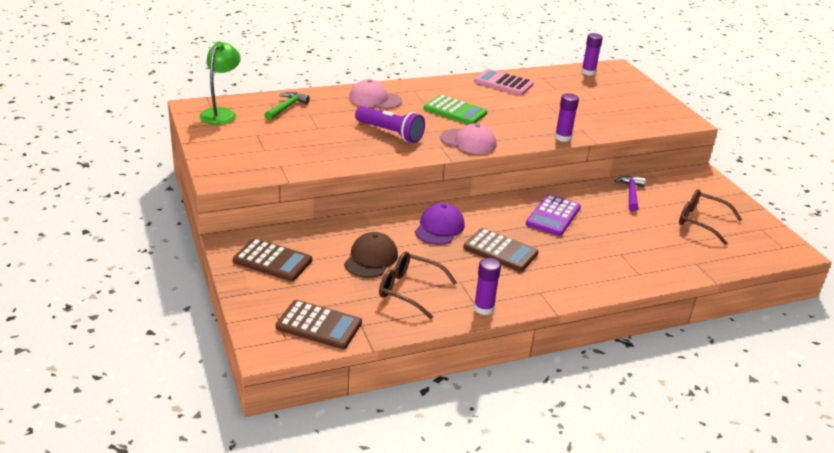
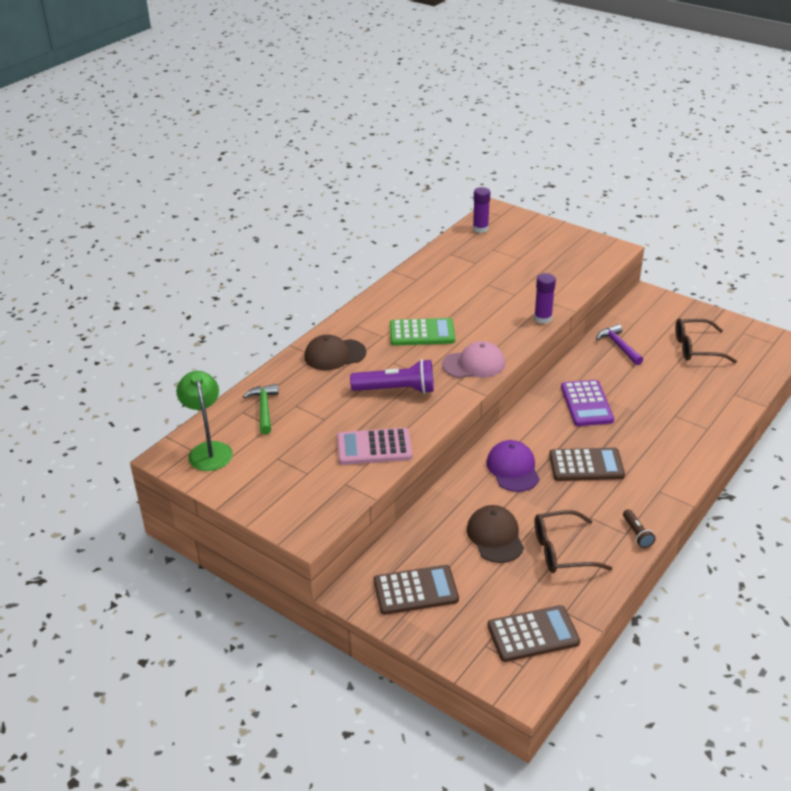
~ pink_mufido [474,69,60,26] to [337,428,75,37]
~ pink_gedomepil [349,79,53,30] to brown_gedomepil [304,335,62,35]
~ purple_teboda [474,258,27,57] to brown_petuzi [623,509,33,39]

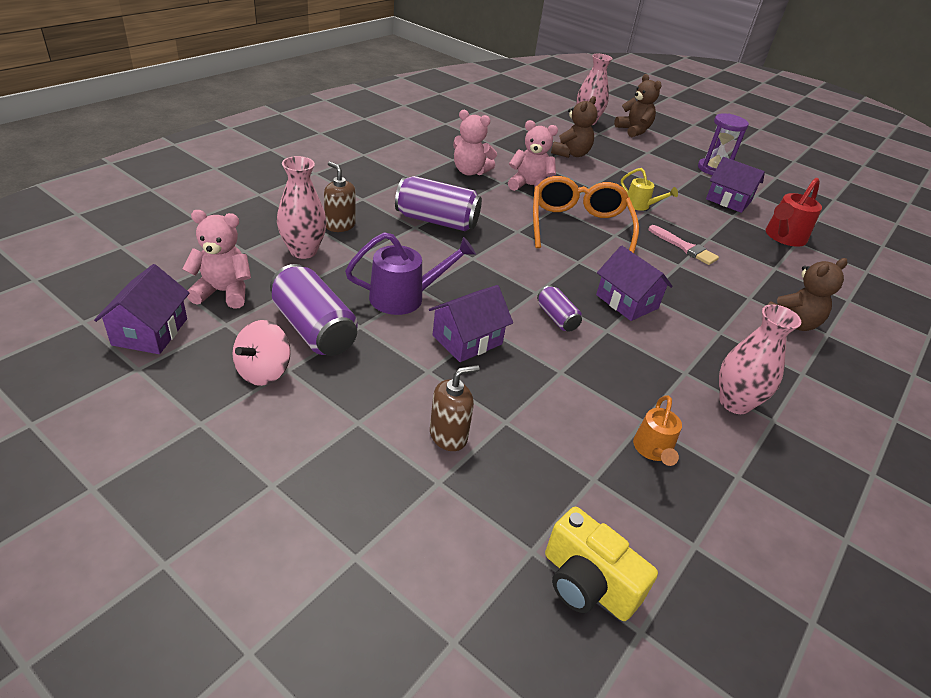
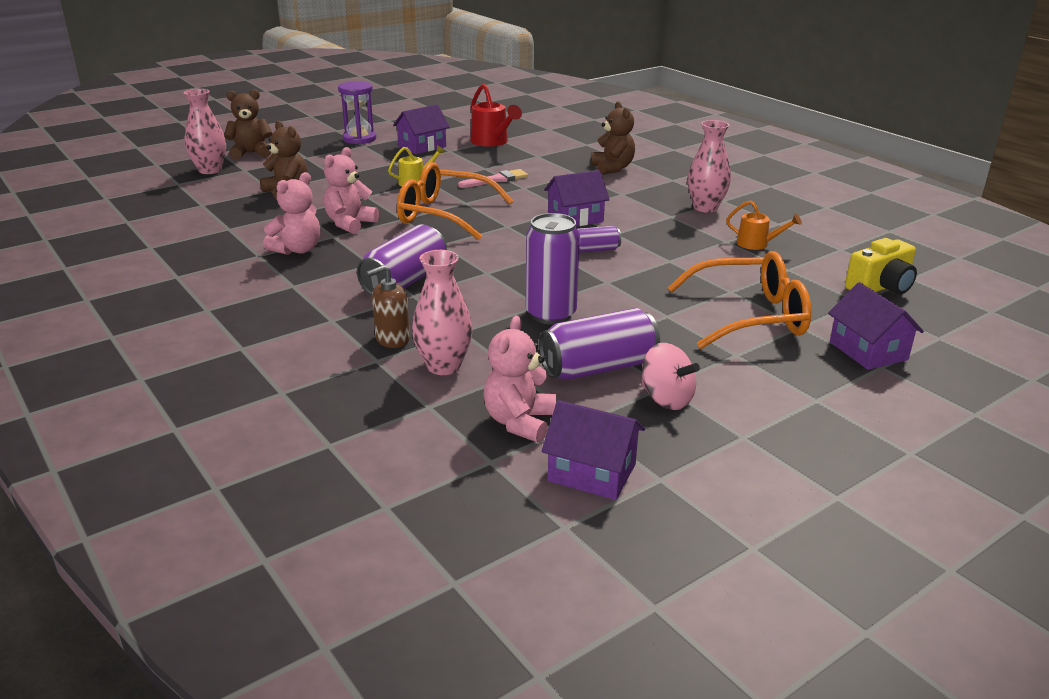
~ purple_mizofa [345,232,131,83] to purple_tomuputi [526,213,54,111]
~ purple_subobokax [429,285,84,77] to [828,282,96,88]
~ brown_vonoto [430,365,50,86] to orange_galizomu [668,251,144,98]

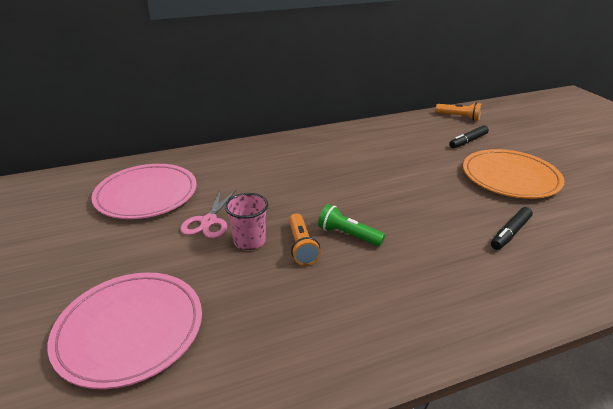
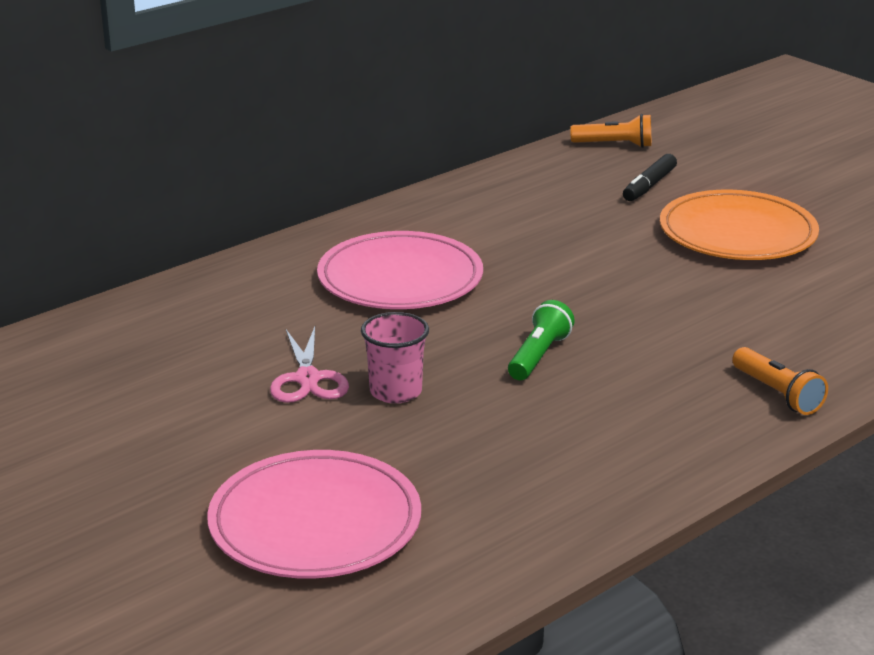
~ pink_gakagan [91,164,106,55] to [317,231,166,78]
~ green_petuzi [318,204,67,42] = [508,300,67,80] 105 degrees clockwise
- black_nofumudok [491,207,42,43]
~ orange_petuzi [289,213,32,52] to [732,347,96,68]

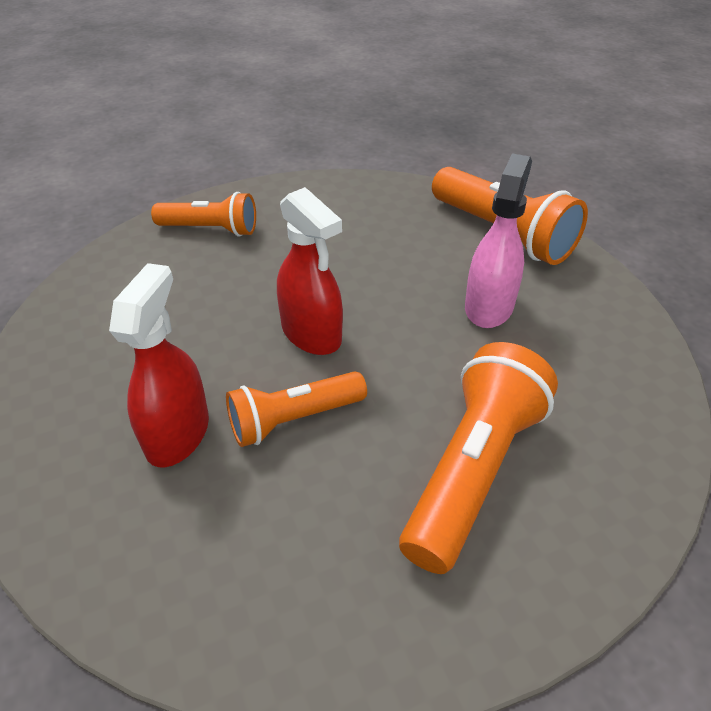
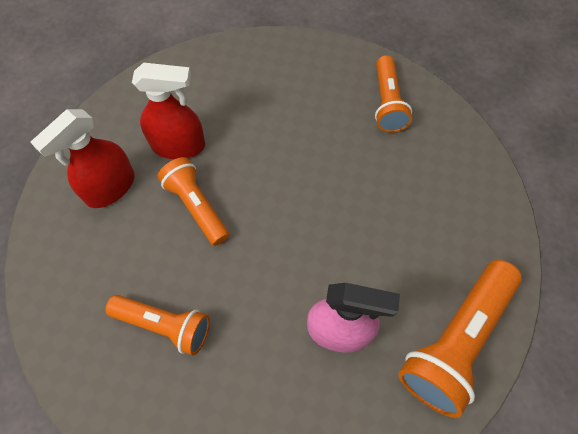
~ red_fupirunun [277,187,66,168] to [31,109,104,99]
~ orange_petuzi [399,342,159,232] = [105,295,105,61] x0.64

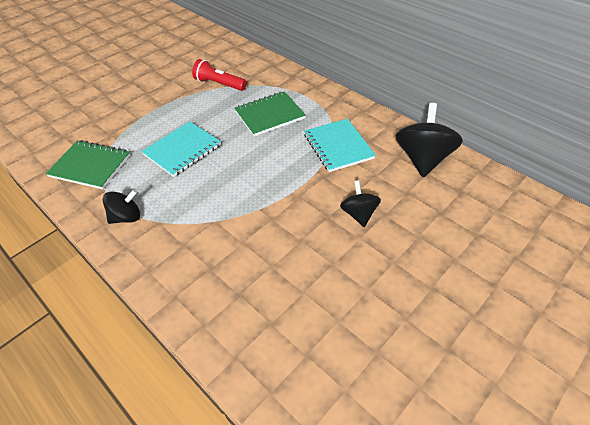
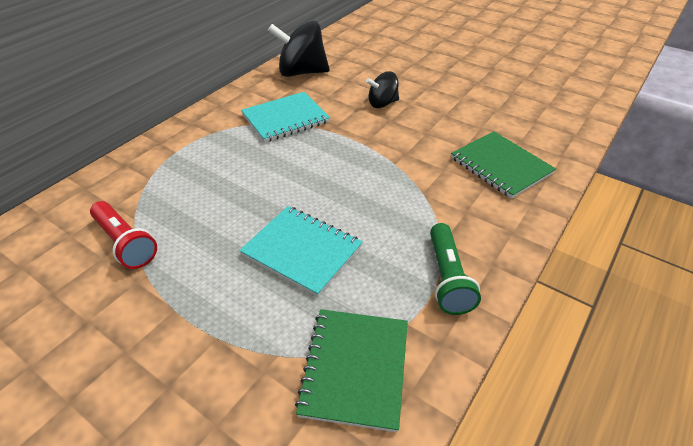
~ red_petuzi [192,59,55,32] = [90,201,67,68] 60 degrees counterclockwise
~ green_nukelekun [234,91,72,45] to [451,131,105,68]
~ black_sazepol [103,189,37,35] to green_petuzi [430,223,51,92]

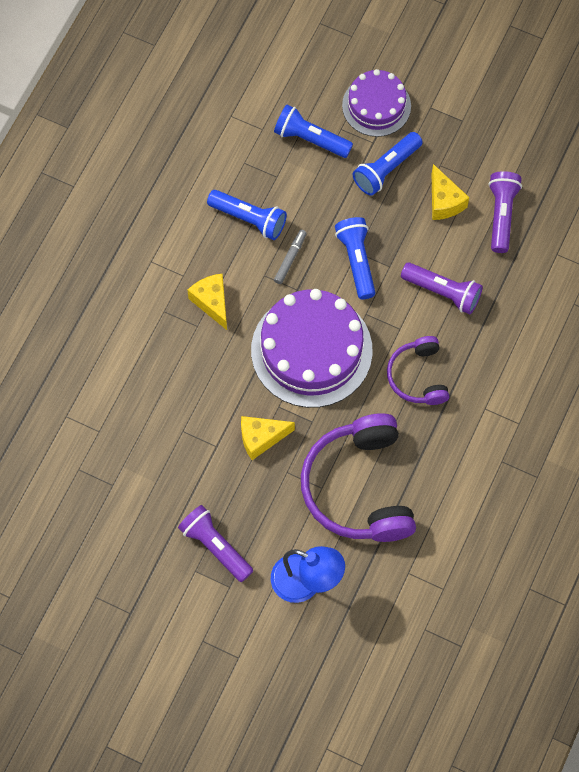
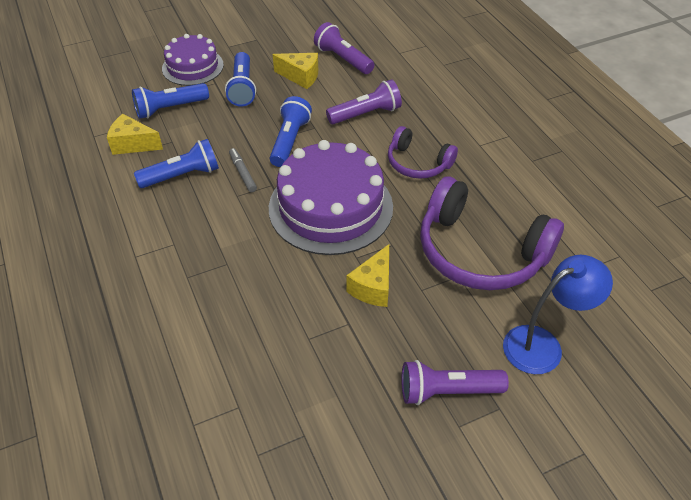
~ blue_petuzi [335,217,41,82] = [270,96,42,71] 75 degrees clockwise
~ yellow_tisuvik [187,274,40,56] to [107,114,56,41]

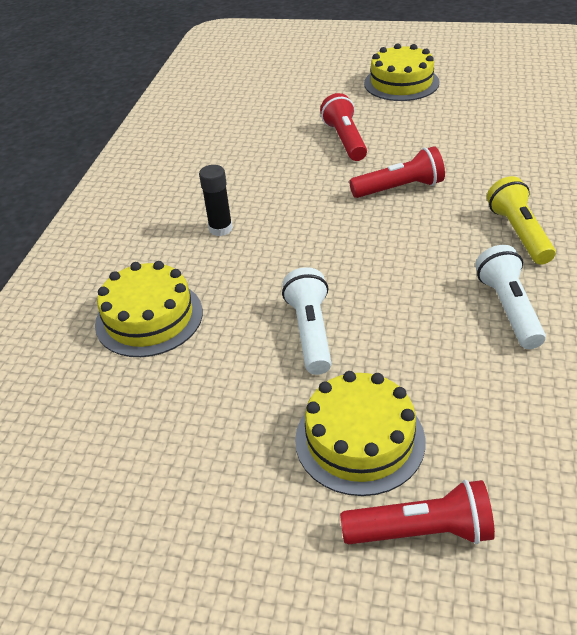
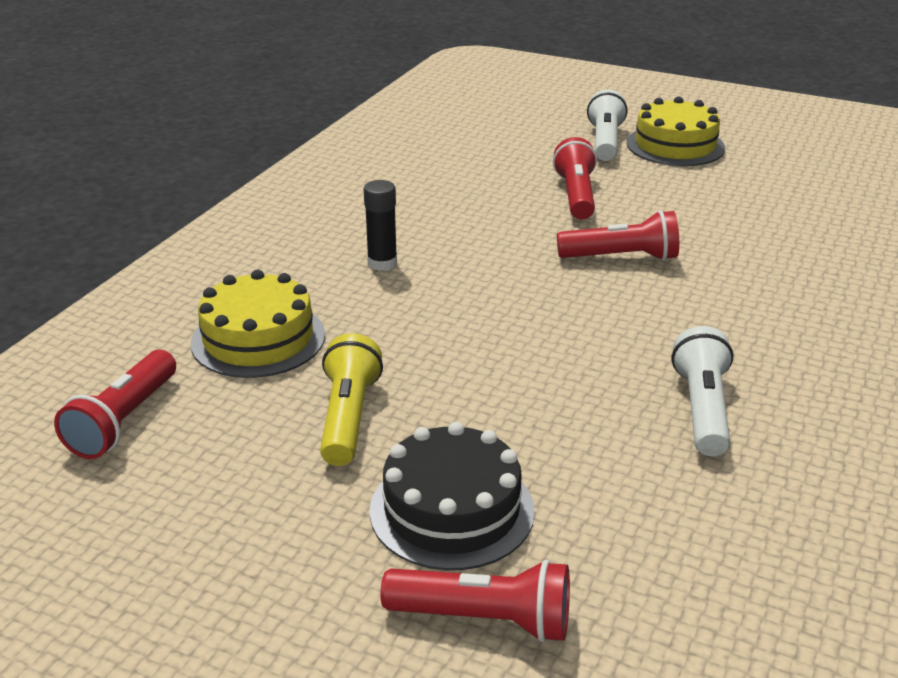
~ yellow_petuzi [487,176,69,89] to [320,333,63,133]
~ white_petuzi [282,267,50,108] to [587,89,41,72]
~ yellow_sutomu [295,371,130,125] to black_sutomu [370,422,165,148]
+ red_petuzi [54,350,122,109]

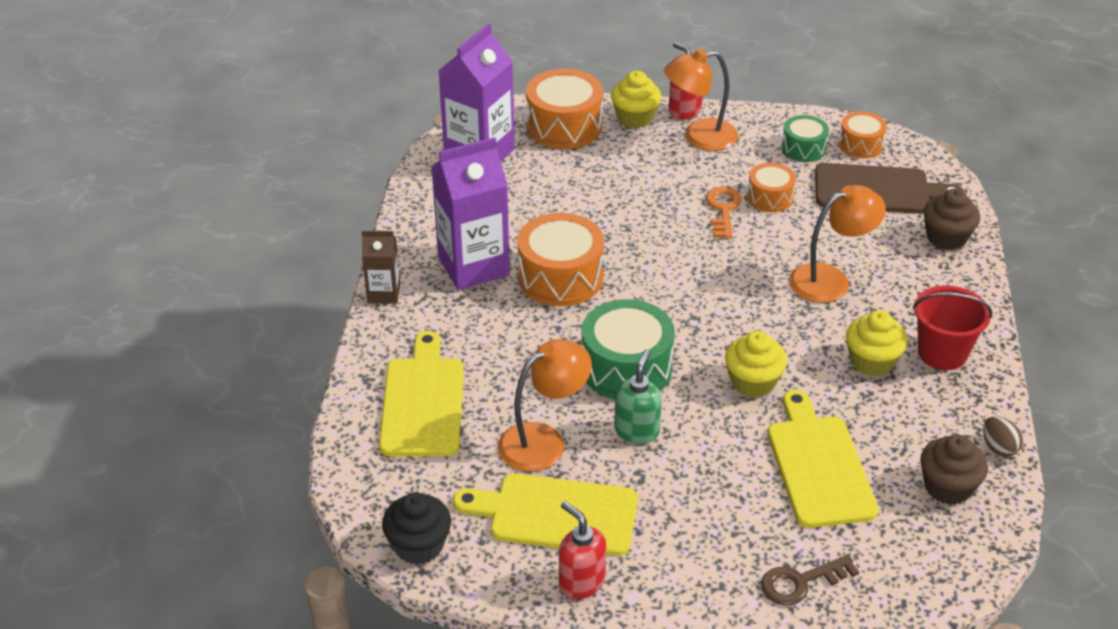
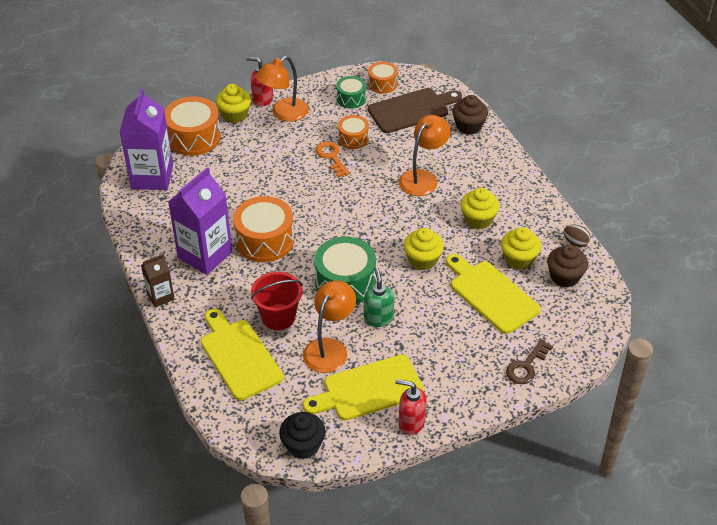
~ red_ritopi [913,285,80,85] to [251,272,51,58]
+ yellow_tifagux [501,227,40,43]

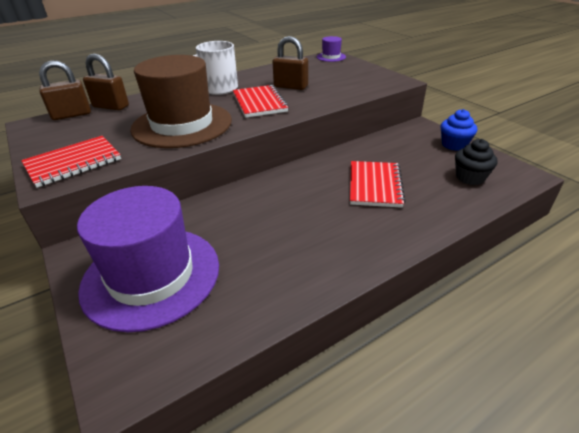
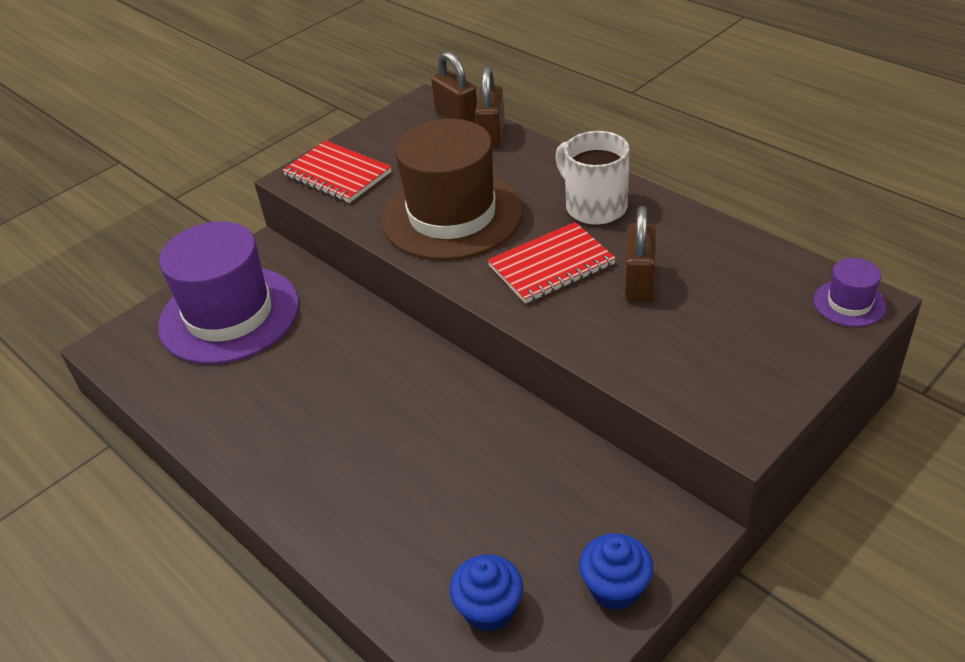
~ black_tifagux [455,139,43,46] to blue_tifagux [450,554,73,78]
- red_nukelekun [350,161,56,47]

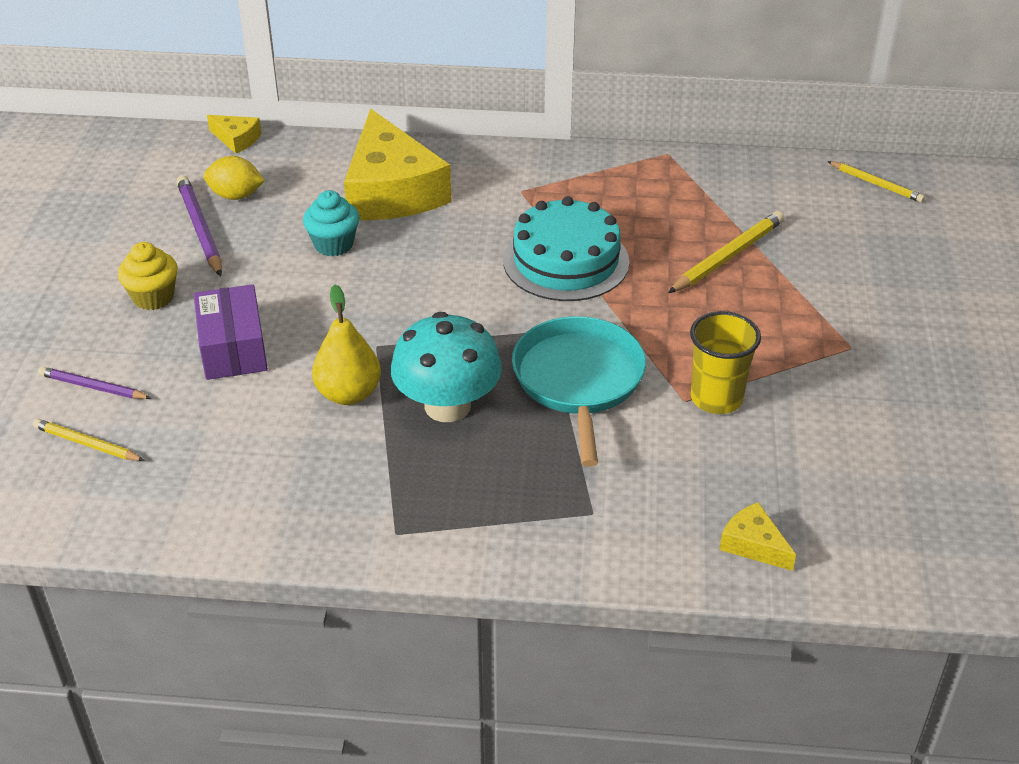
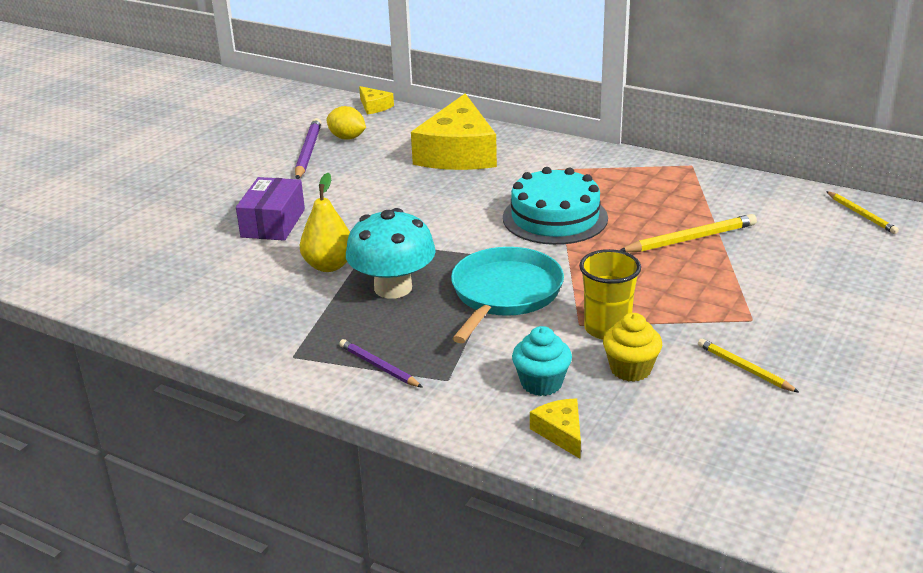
~ turquoise_tifagux [303,190,57,66] to [512,326,60,70]
~ yellow_tifagux [118,242,60,68] to [603,313,59,69]
~ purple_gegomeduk [38,367,114,32] to [339,339,84,49]
~ yellow_gegomeduk [33,419,112,42] to [698,339,101,53]

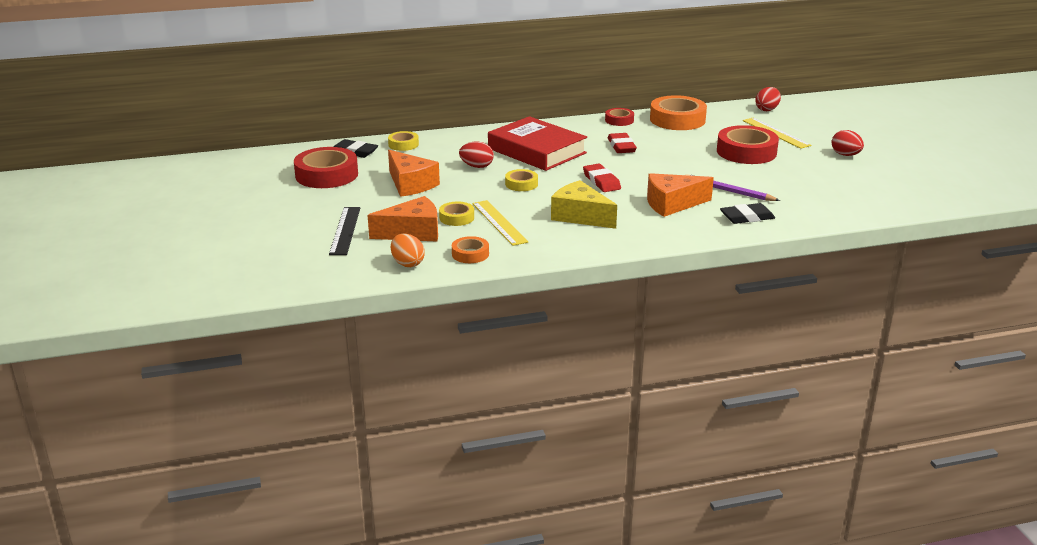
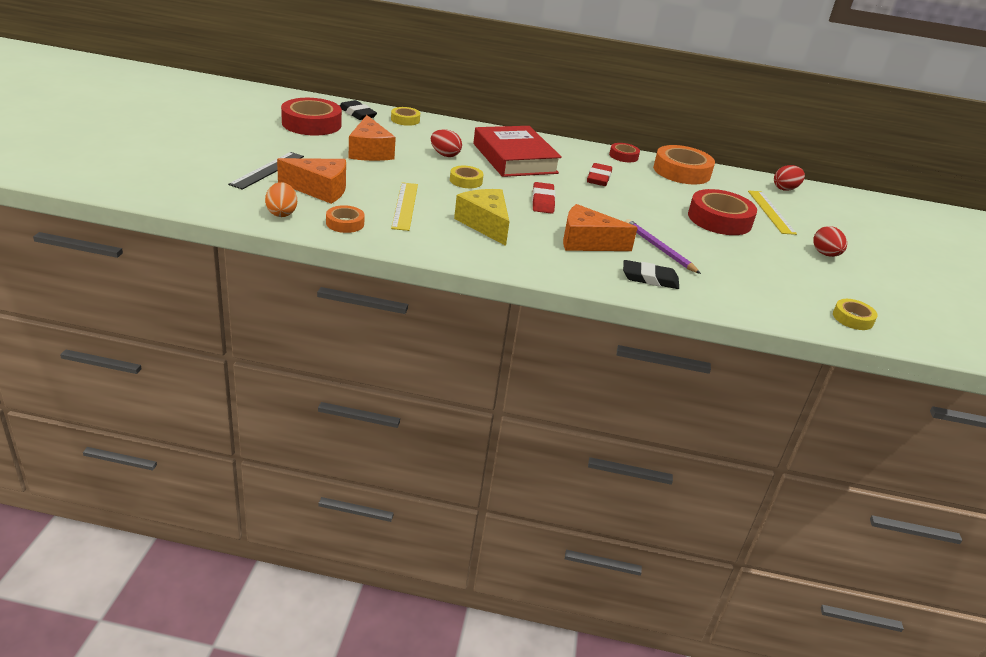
~ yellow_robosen [439,201,35,25] to [833,299,45,31]

